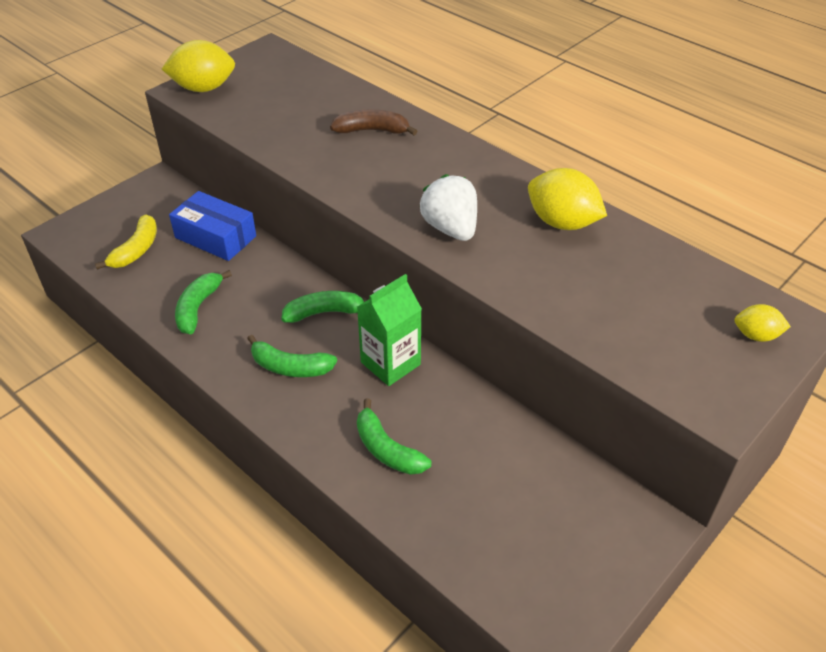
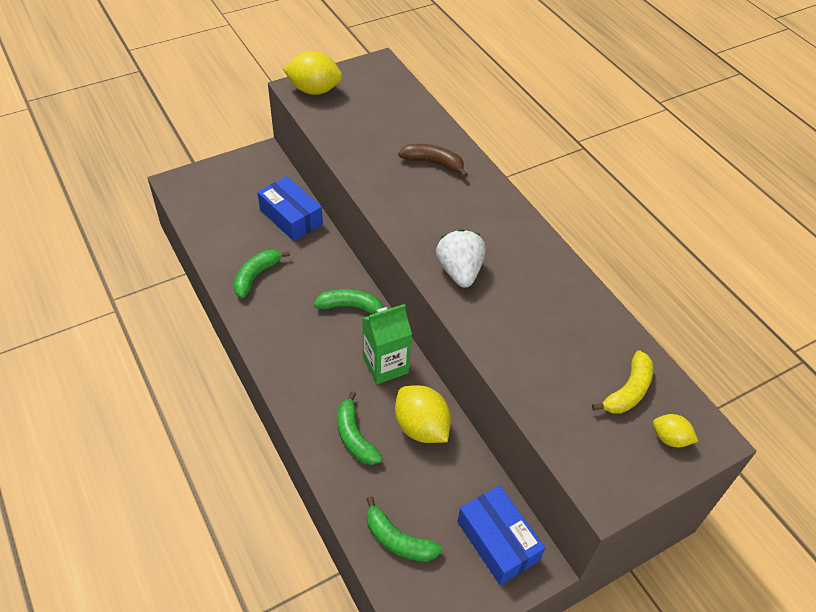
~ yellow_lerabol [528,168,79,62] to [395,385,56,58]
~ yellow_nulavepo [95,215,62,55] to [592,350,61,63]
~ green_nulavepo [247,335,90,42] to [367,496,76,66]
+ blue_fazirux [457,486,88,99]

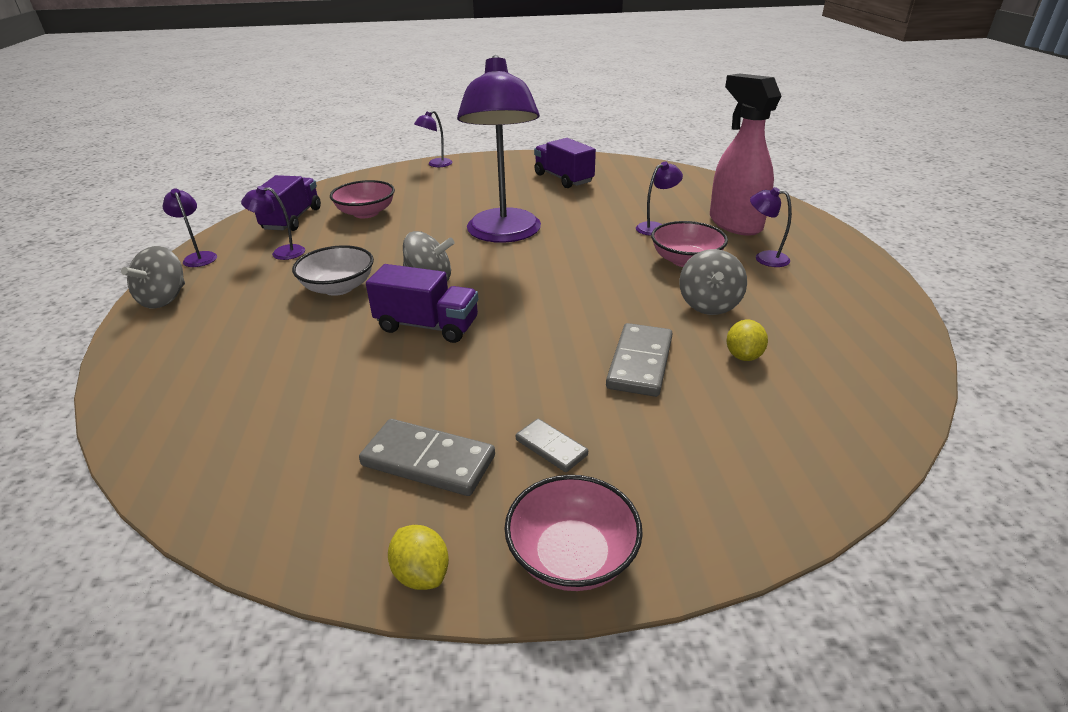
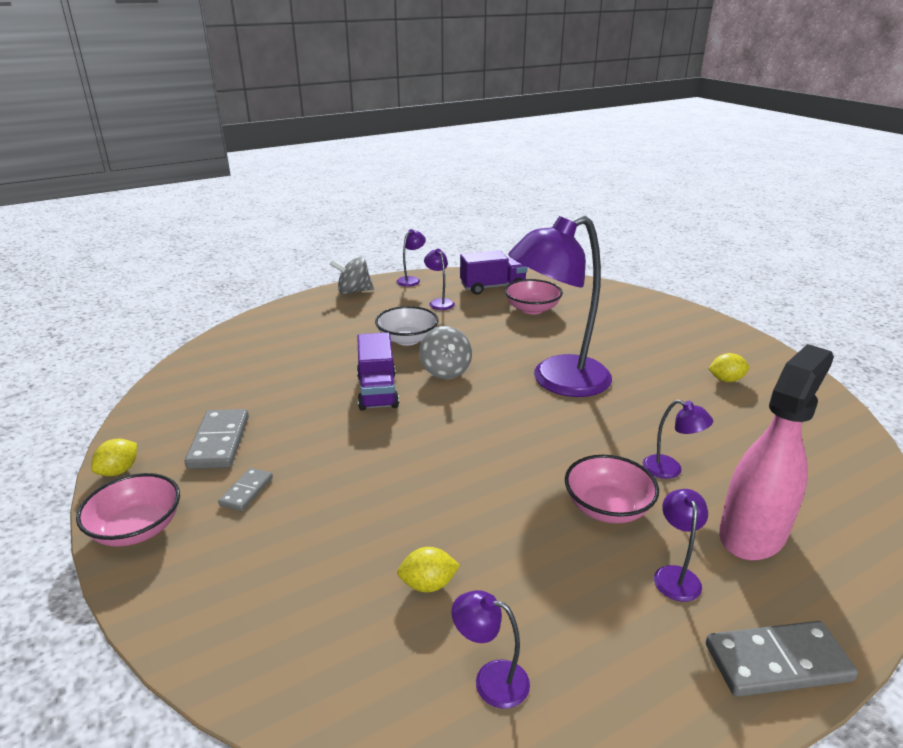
~ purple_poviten [414,111,38,56] to [452,590,78,119]
~ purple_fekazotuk [534,138,62,50] to yellow_lerabol [708,353,42,29]
- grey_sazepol [679,249,68,66]
~ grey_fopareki [606,323,67,74] to [706,621,152,76]

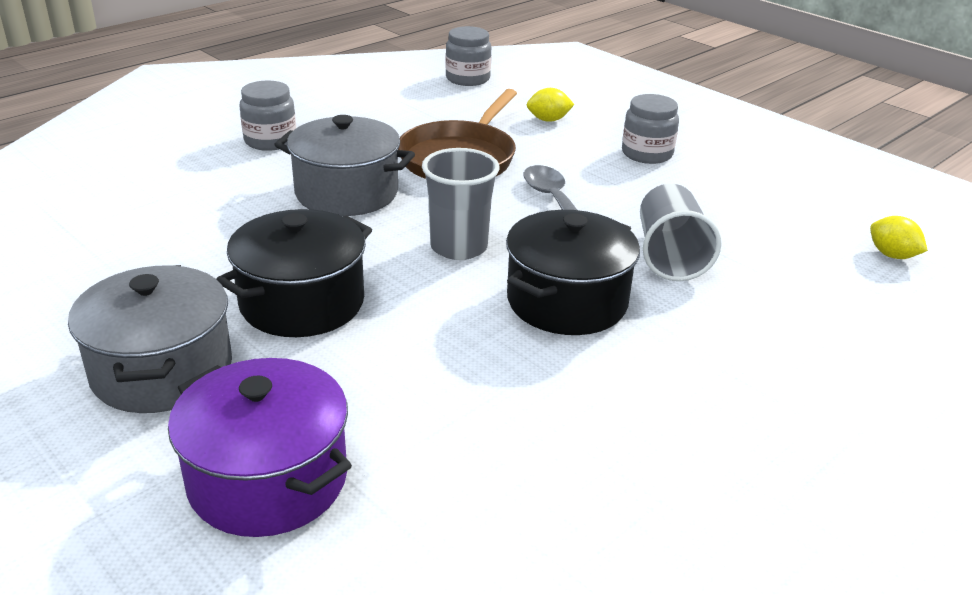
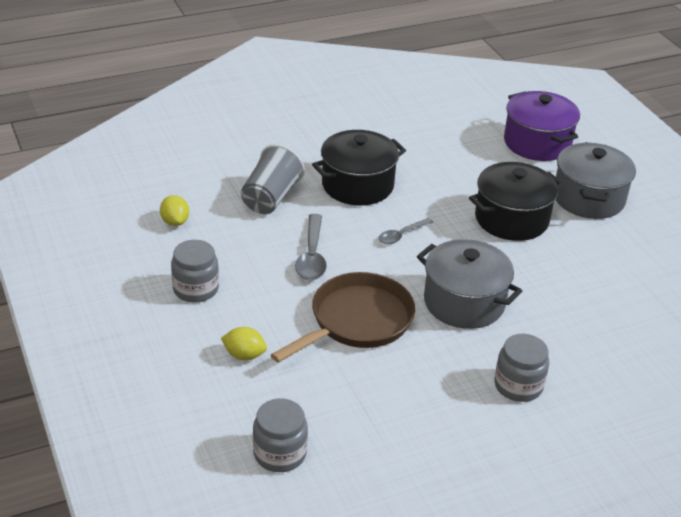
~ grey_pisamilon [422,148,77,112] to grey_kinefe [379,218,54,26]
~ yellow_lerabol [870,216,58,43] to [160,195,29,31]

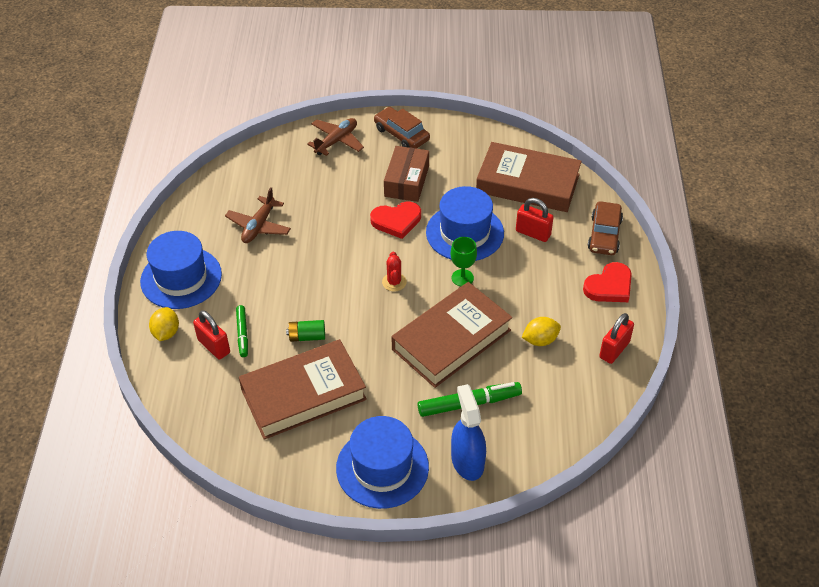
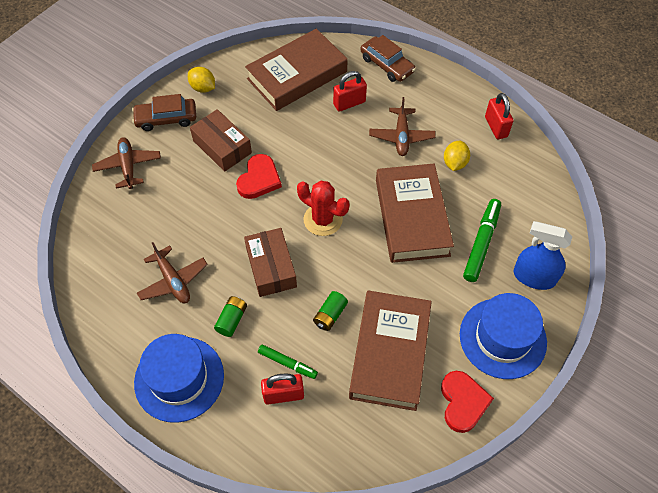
- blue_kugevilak [426,186,78,75]
- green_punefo [451,237,26,49]
~ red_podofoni [382,251,25,40] = [297,181,52,55] x1.63
~ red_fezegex [583,262,49,40] to [441,371,53,62]
~ yellow_lerabol [149,307,30,34] to [188,67,27,26]
+ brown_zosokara [369,97,67,59]
+ brown_fazirux [244,228,53,69]
+ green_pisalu [214,296,33,41]

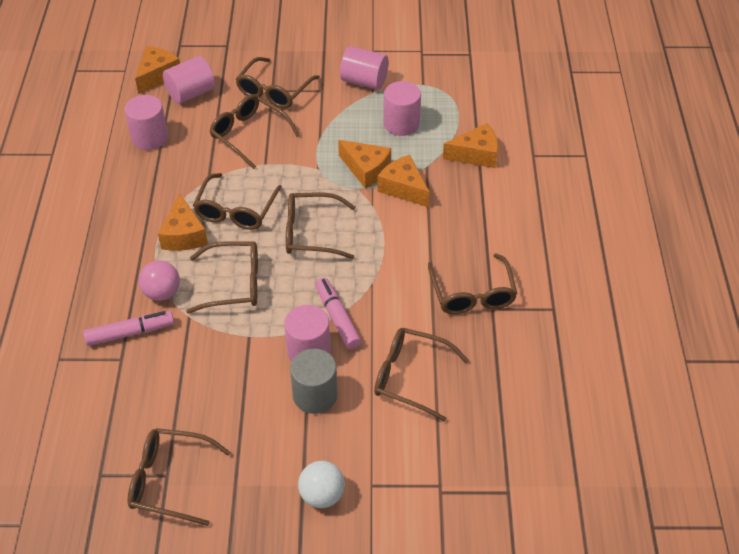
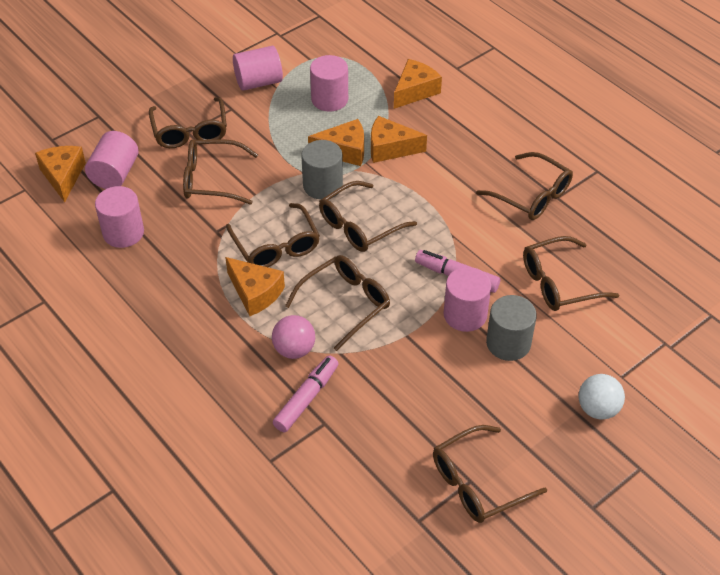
+ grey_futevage [301,140,42,60]

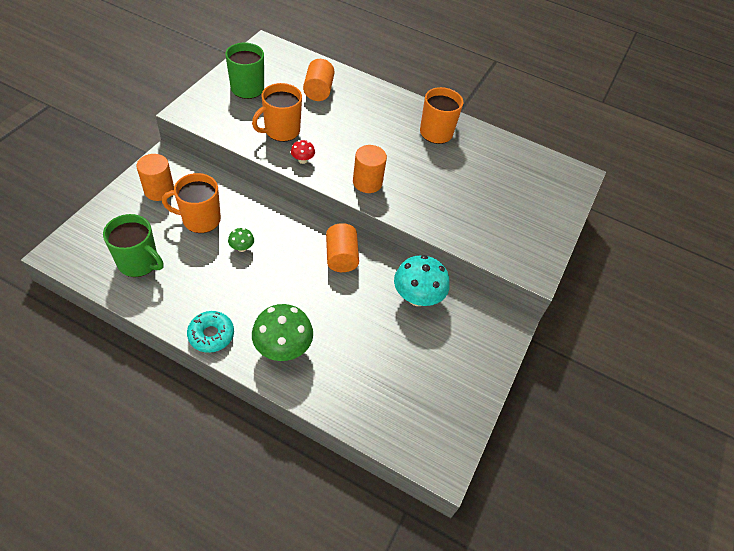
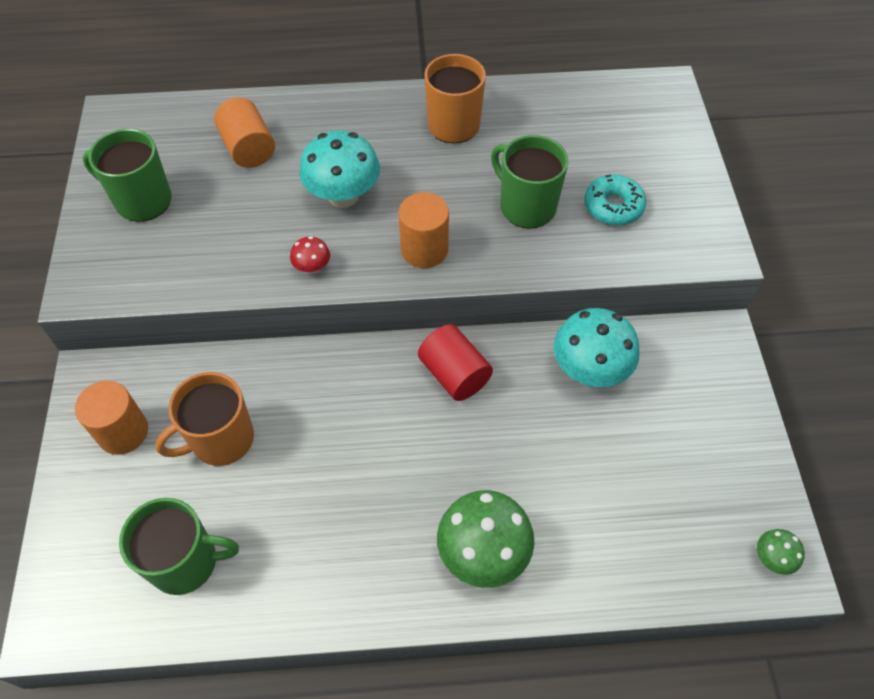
- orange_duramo [252,83,50,59]
~ orange_futevage [326,223,33,49] to red_futevage [418,324,75,77]
~ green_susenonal [228,228,26,24] to [757,529,48,46]
~ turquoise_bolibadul [187,311,47,42] to [584,175,62,50]
+ turquoise_susenonal [299,131,81,77]
+ green_duramo [491,135,78,94]

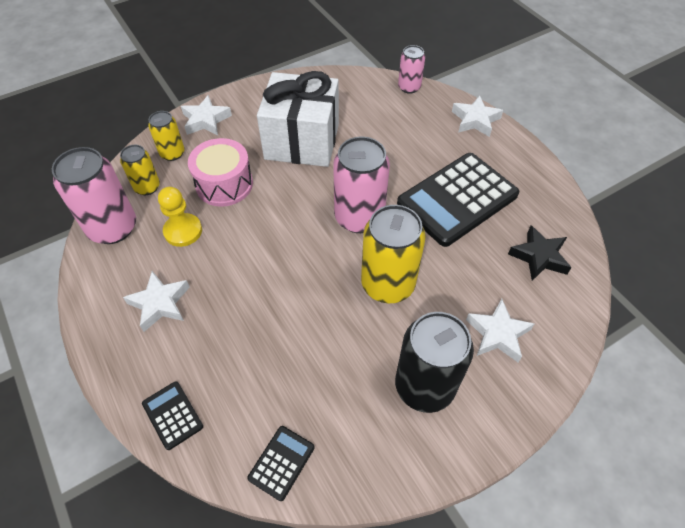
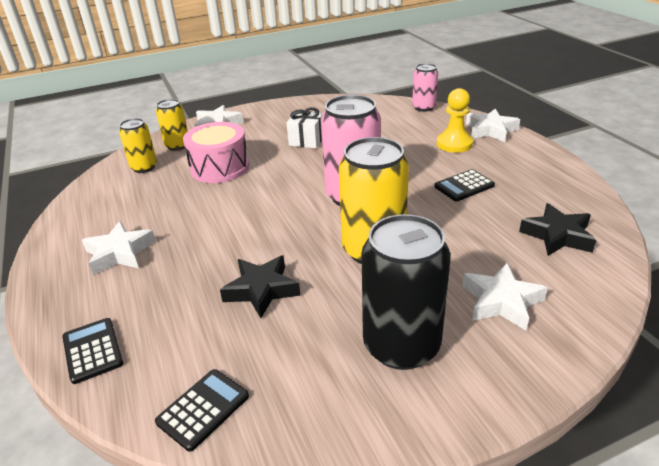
~ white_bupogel [257,71,82,96] = [287,107,37,41] x0.44
- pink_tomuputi [52,147,84,97]
~ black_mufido [397,153,122,94] = [434,169,61,32] x0.44
~ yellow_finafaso [158,187,44,60] to [437,88,36,65]
+ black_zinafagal [220,255,80,63]

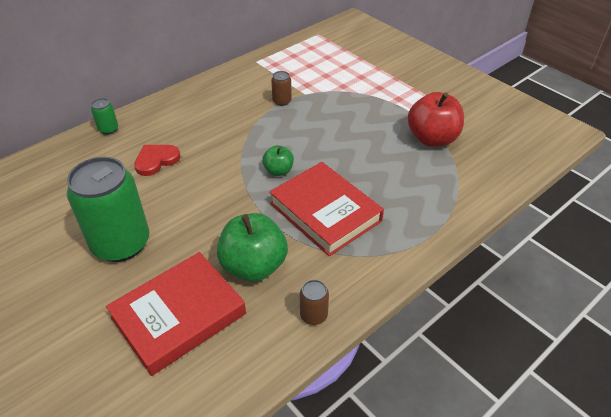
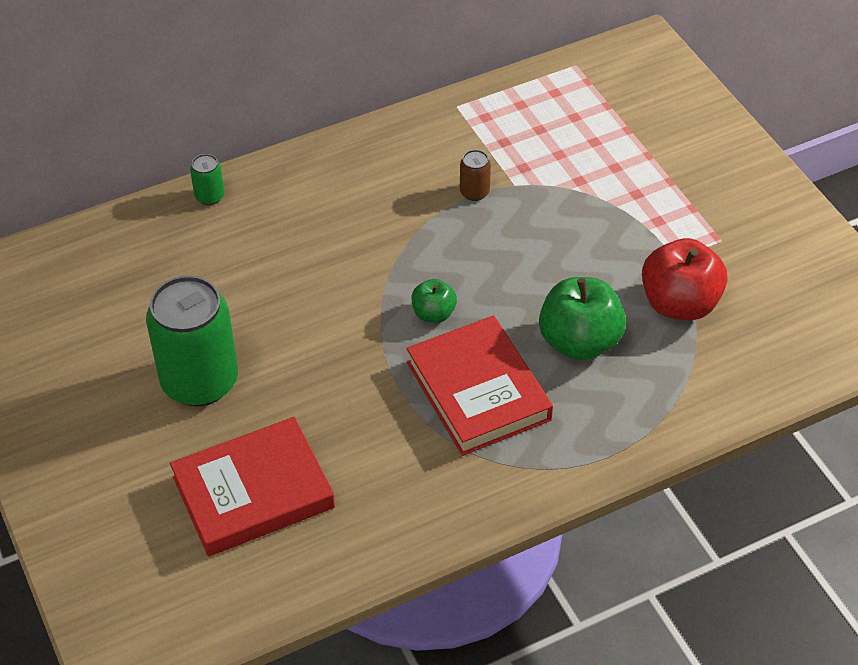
- red_fezegex [134,145,46,31]
~ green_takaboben [217,213,71,69] to [539,277,87,84]
- brown_tomuputi [300,280,29,45]

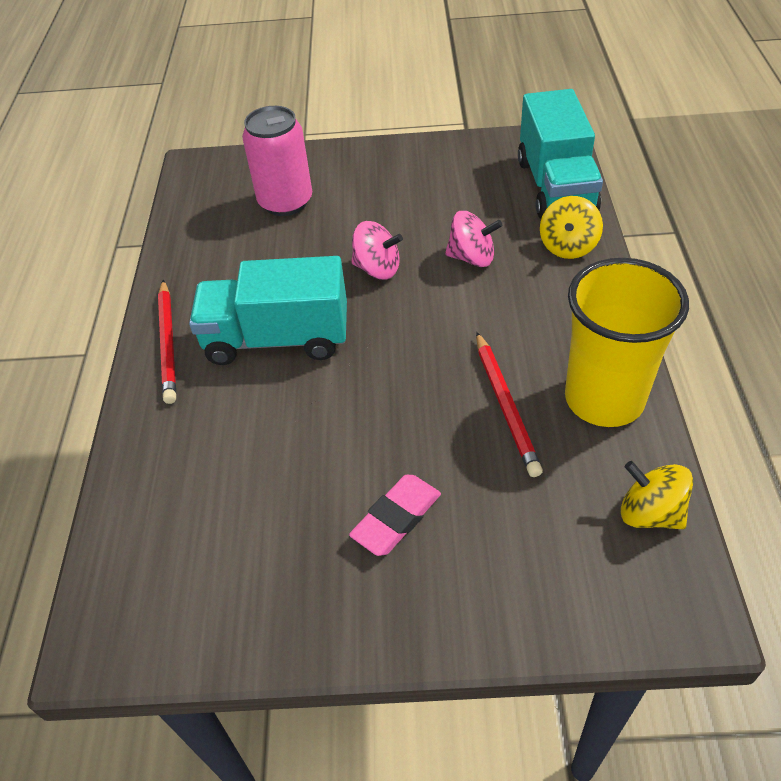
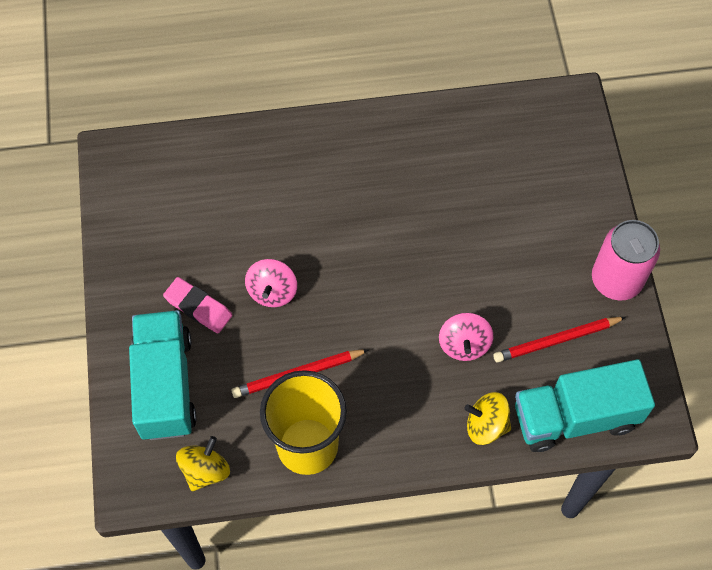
~ pink_tomuputi [242,106,70,110] to [592,220,68,81]
~ pink_sazepol [351,221,52,58] to [245,259,52,48]
~ turquoise_fekazotuk [189,256,158,109] to [129,310,68,130]
~ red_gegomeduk [158,280,18,124] to [493,317,133,46]

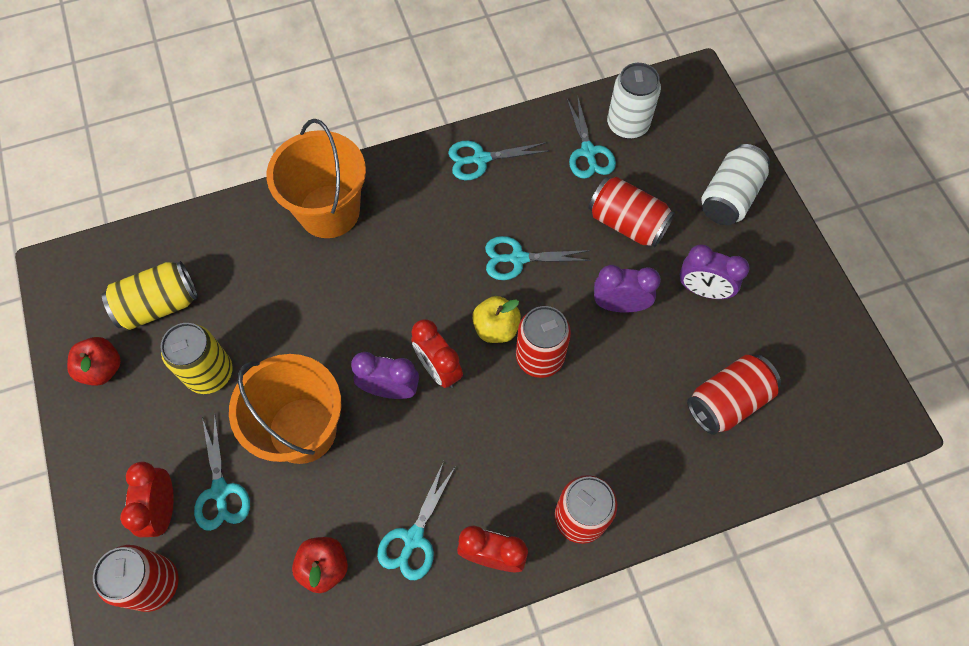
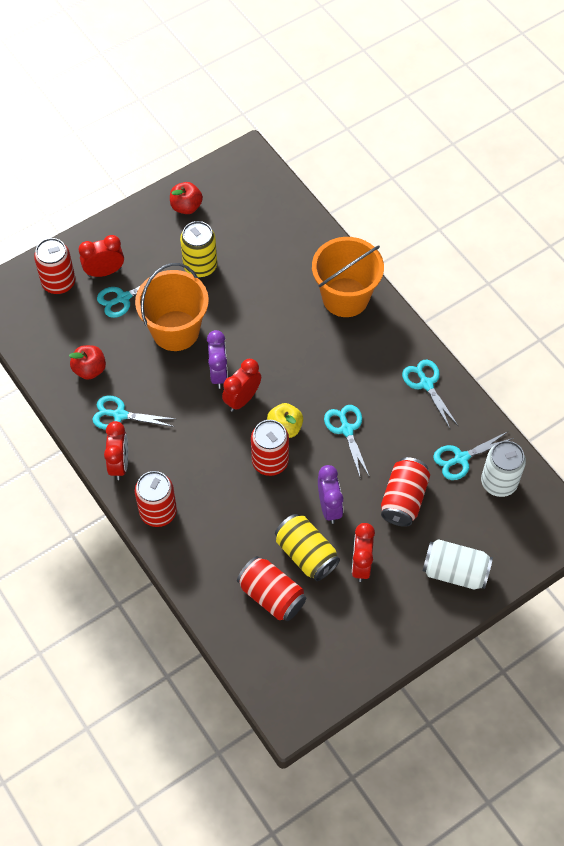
~ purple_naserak [680,244,69,55] to red_naserak [352,523,23,59]
~ yellow_tomuputi [102,261,96,69] to [275,514,65,67]

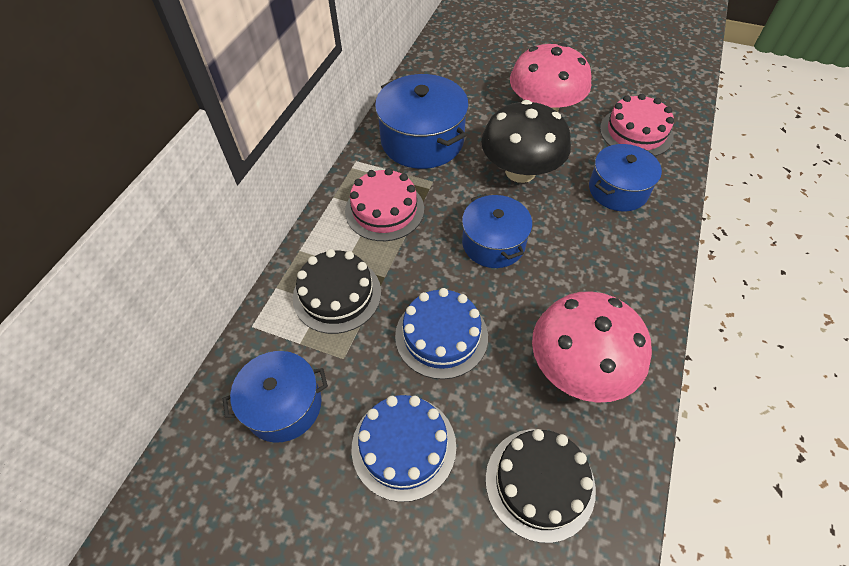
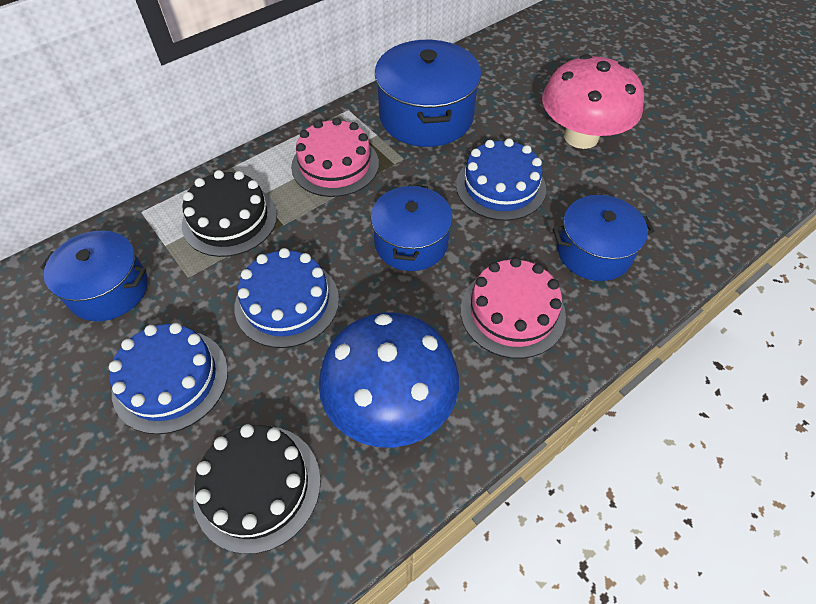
~ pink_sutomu [600,94,74,62] to [460,257,106,102]
~ black_susenonal [481,100,90,83] to blue_sutomu [456,138,90,83]
~ pink_susenonal [532,291,120,112] to blue_susenonal [319,312,140,136]

